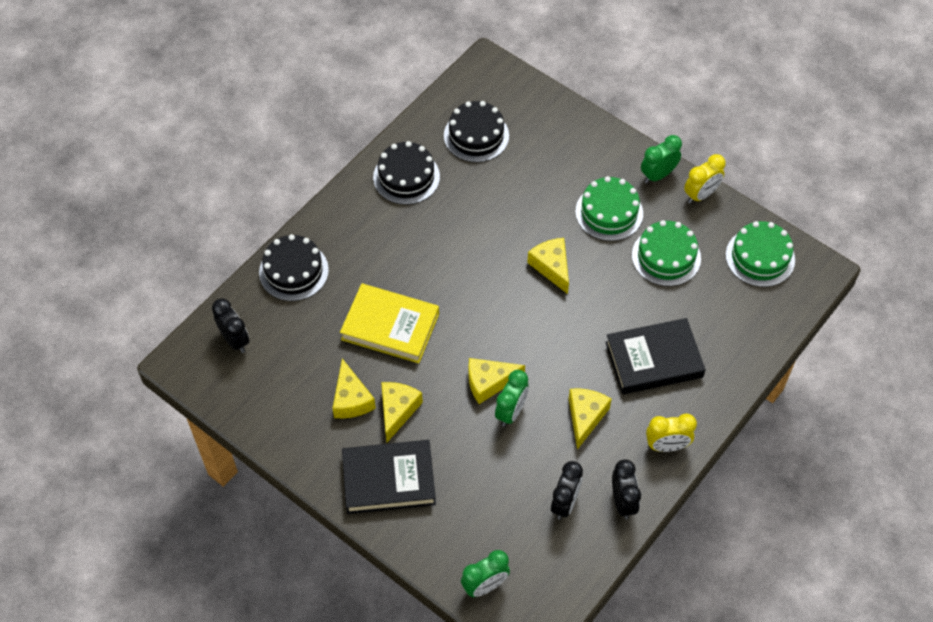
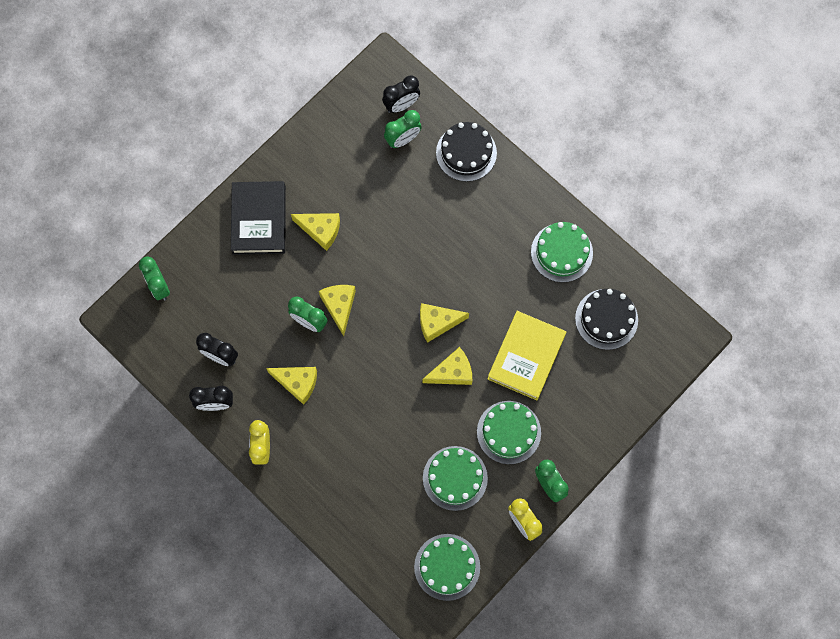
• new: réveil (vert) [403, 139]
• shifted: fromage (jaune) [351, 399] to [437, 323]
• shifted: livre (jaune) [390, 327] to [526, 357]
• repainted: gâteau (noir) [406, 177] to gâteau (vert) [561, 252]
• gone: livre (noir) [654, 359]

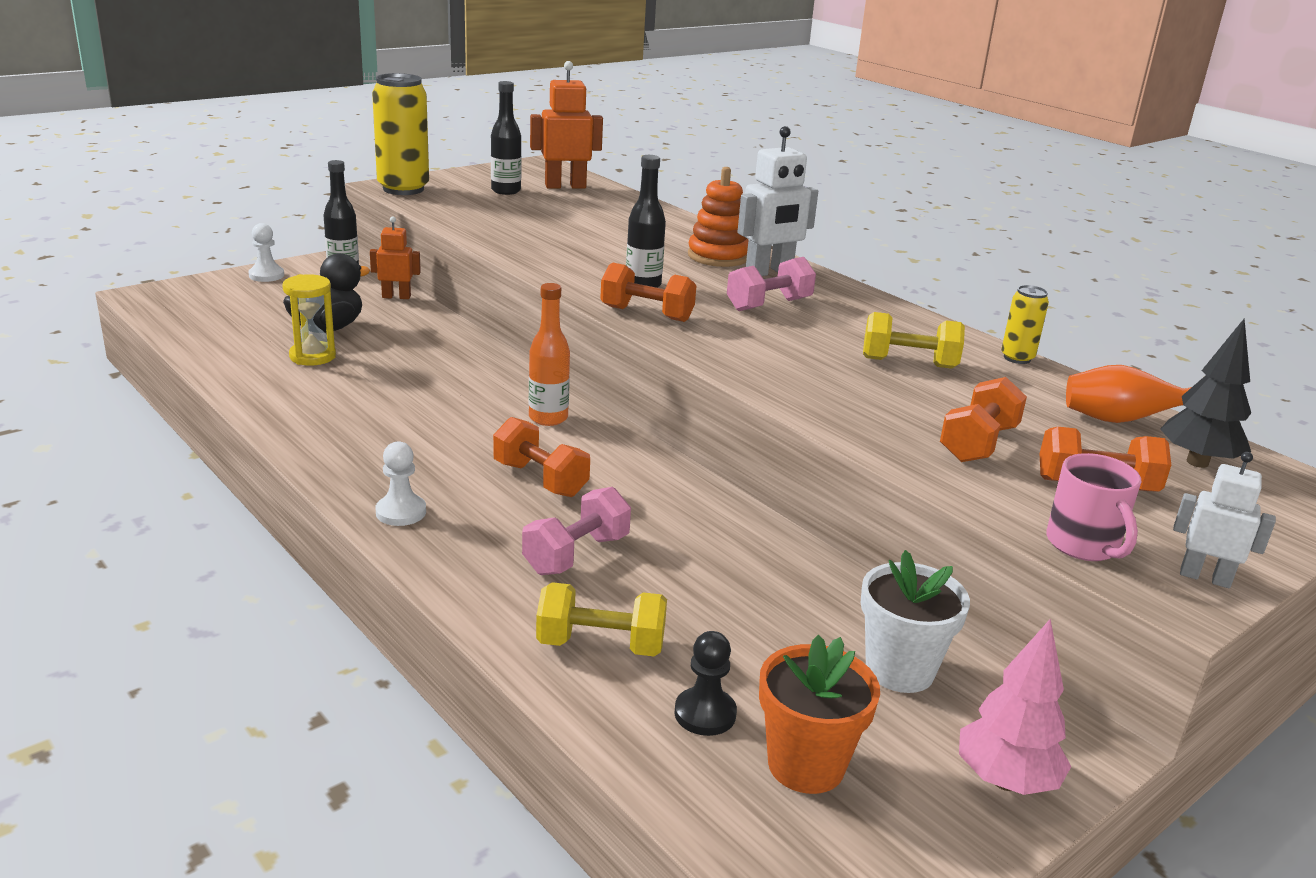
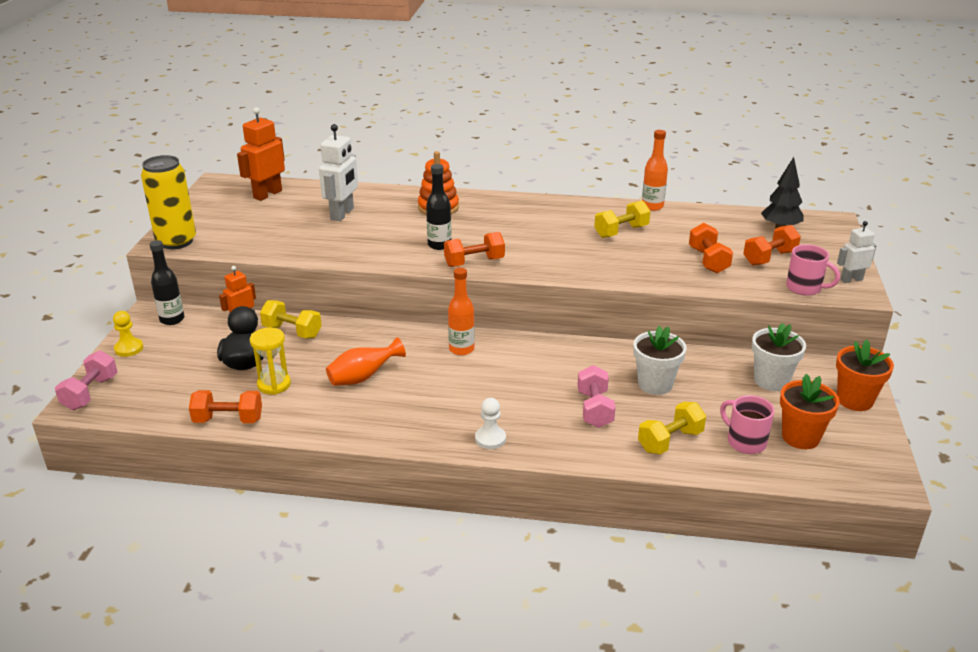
• shifted: haltère (rose) [769, 305] to [90, 393]
• repainted: pion (blanc) [266, 275] to pion (jaune) [129, 348]
• shifted: haltère (orange) [540, 479] to [228, 420]
• new: haltère (jaune) [292, 331]
• shifted: robot (blanc) [769, 272] to [342, 214]
• shifted: vase (orange) [1121, 420] to [363, 377]
• new: pot de fleurs (blanc) [655, 384]
• swapped: canette (jaune) [1017, 358] to bouteille (orange) [652, 206]
• swapped: pion (noir) [705, 714] to tasse (rose) [745, 442]
• swapped: arbre (rose) [1005, 781] to pot de fleurs (orange) [854, 400]
• gone: bouteille (noir) [506, 191]

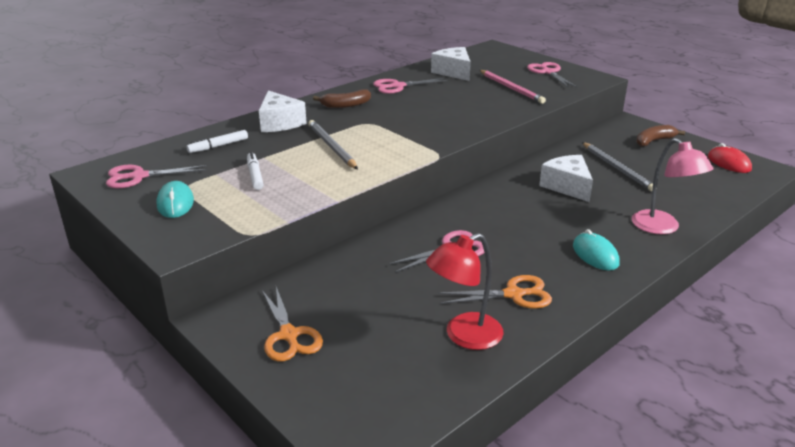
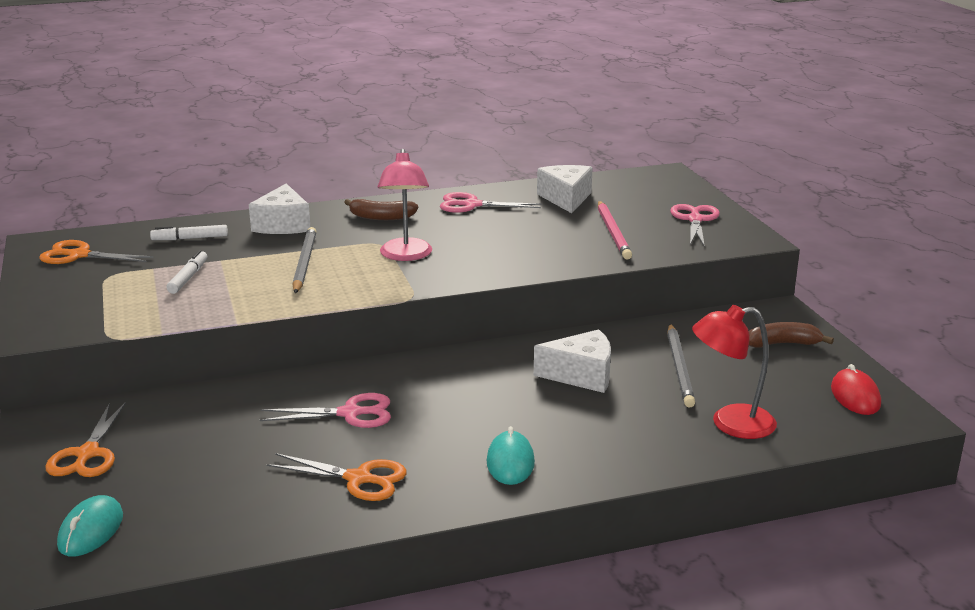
• repainted: ciseaux (rose) [139, 176] to ciseaux (orange) [79, 255]
• shifted: souris (turquoise) [175, 203] to [91, 530]
• shifted: lampe (rose) [662, 227] to [405, 255]
• rotated: fromage (blanc) [567, 186] = [581, 375] 90 degrees clockwise
• shifted: lampe (rouge) [464, 336] to [730, 423]

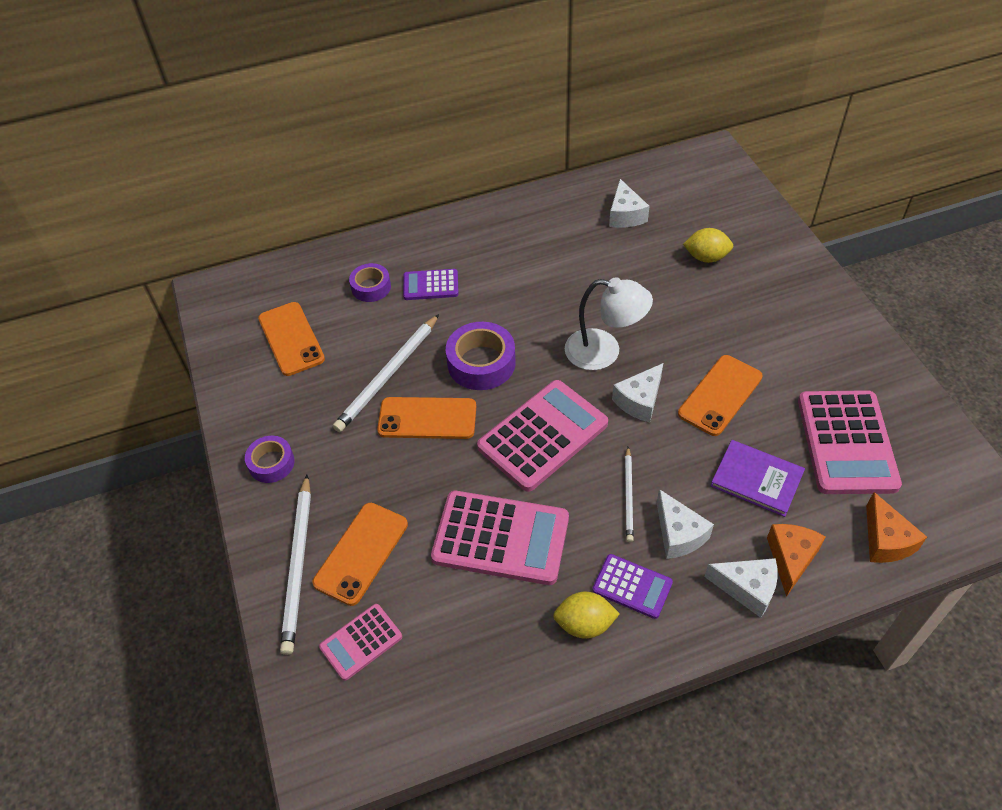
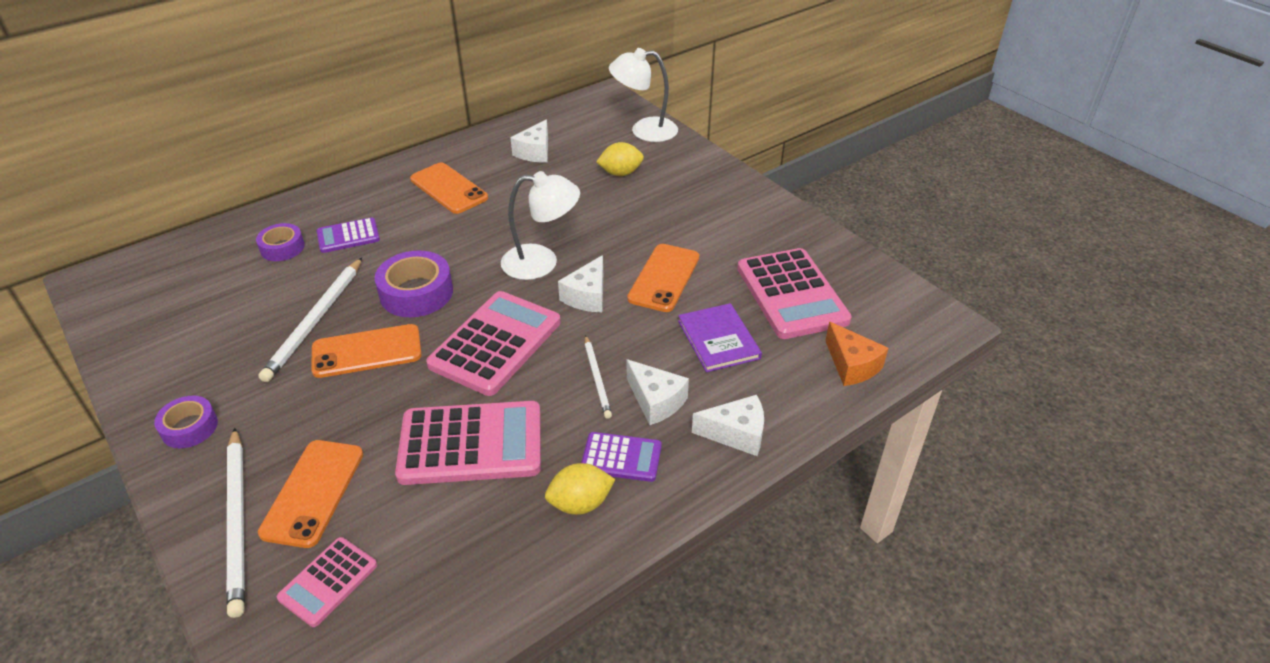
• shifted: téléphone (orange) [291, 339] to [448, 189]
• rotated: fromage (blanc) [625, 215] = [535, 152] 45 degrees clockwise
• new: lampe (blanc) [644, 130]
• rotated: livre (violet) [756, 479] = [718, 339] 60 degrees clockwise
• gone: fromage (orange) [790, 559]

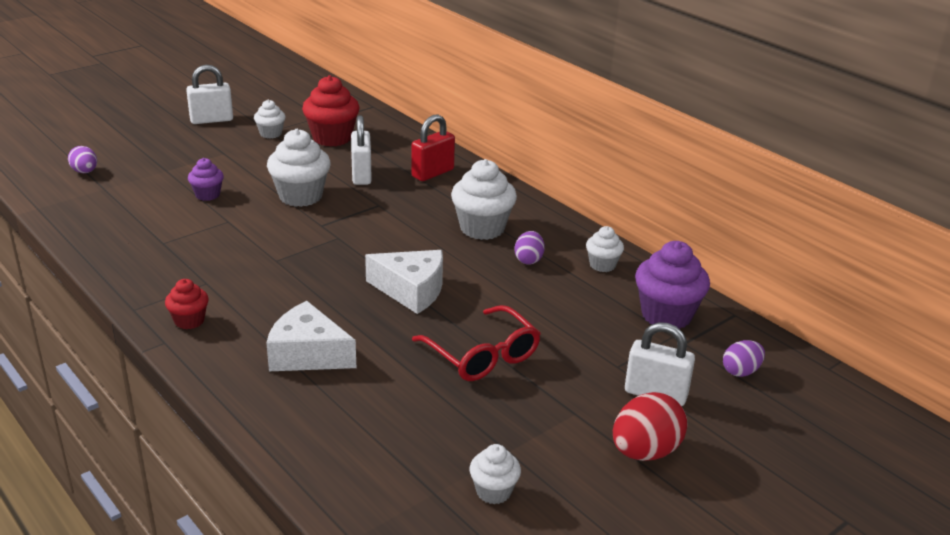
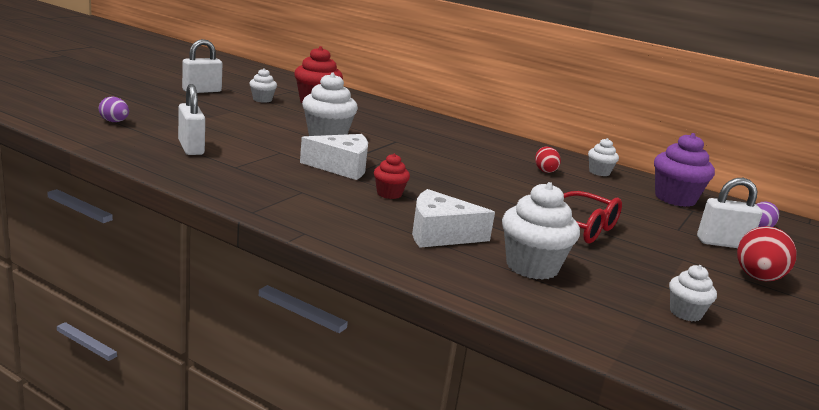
• shifted: cadenas (blanc) [361, 175] to [191, 148]
• shifted: fromage (blanc) [411, 290] to [341, 167]
• shifted: muffin (rouge) [189, 321] to [389, 194]
• shifted: muffin (blanc) [482, 228] to [532, 267]
• repainted: œuf (violet) [528, 260] to œuf (rouge) [545, 170]
• gone: muffin (violet) [207, 195]
• gone: cadenas (rouge) [432, 173]

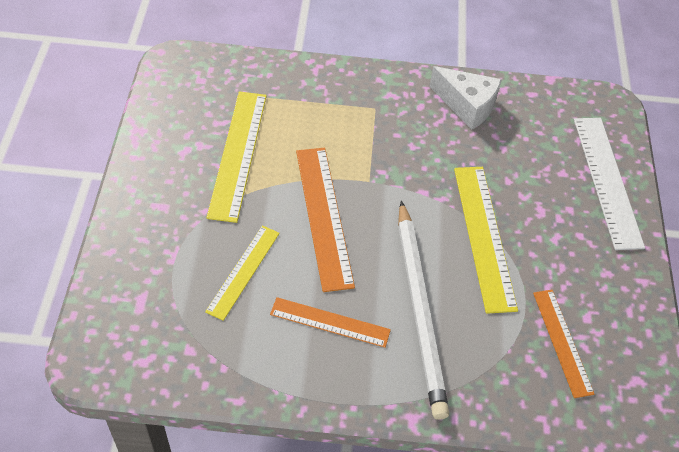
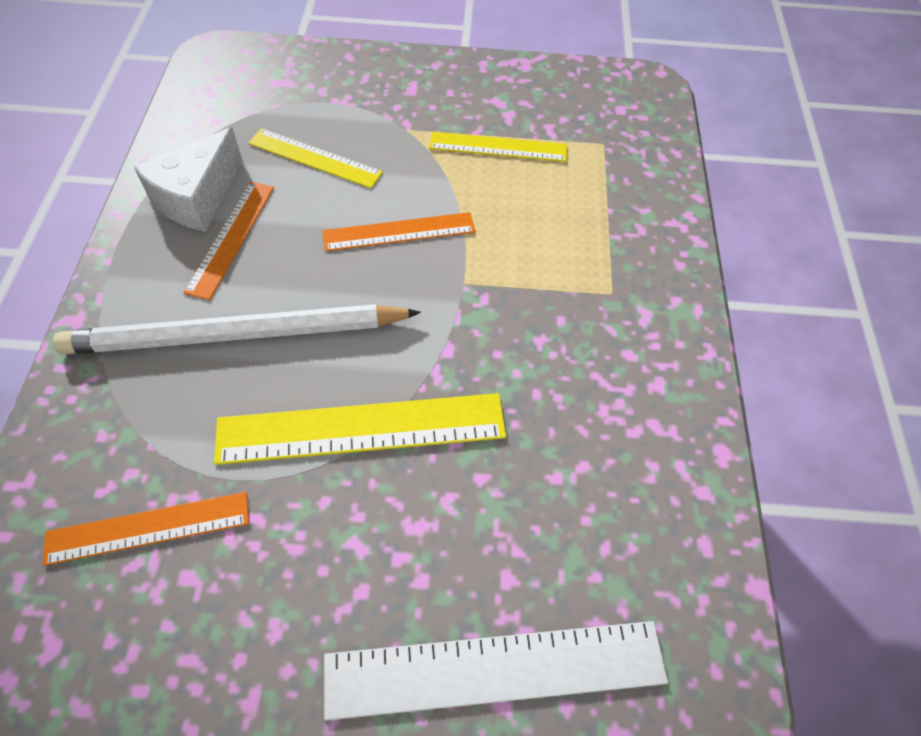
• shifted: fromage (blanc) [467, 105] to [197, 197]
• scaled: règle (orange) [324, 216] = [399, 232] x0.63
• scaled: règle (jaune) [238, 154] = [498, 147] x0.63

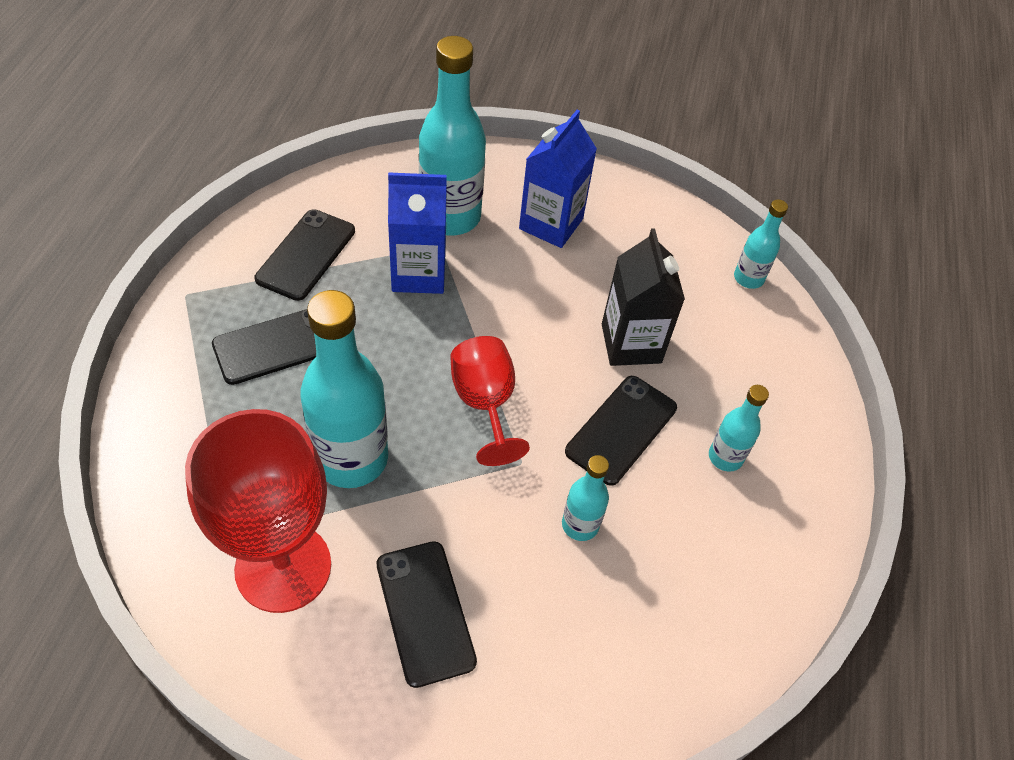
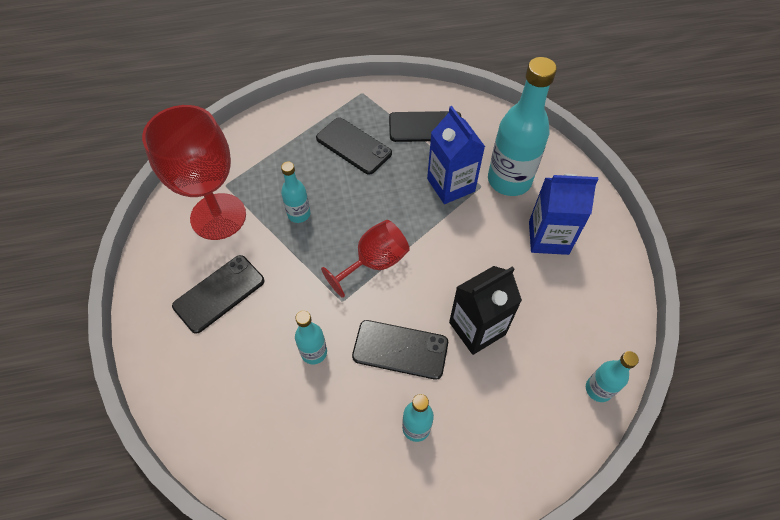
• scaled: bouteille (turquoise) [351, 458] = [299, 214] x0.50

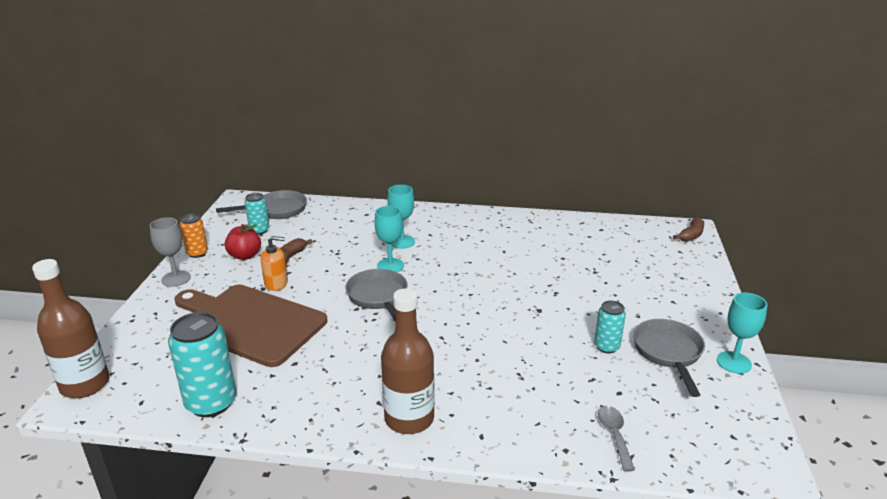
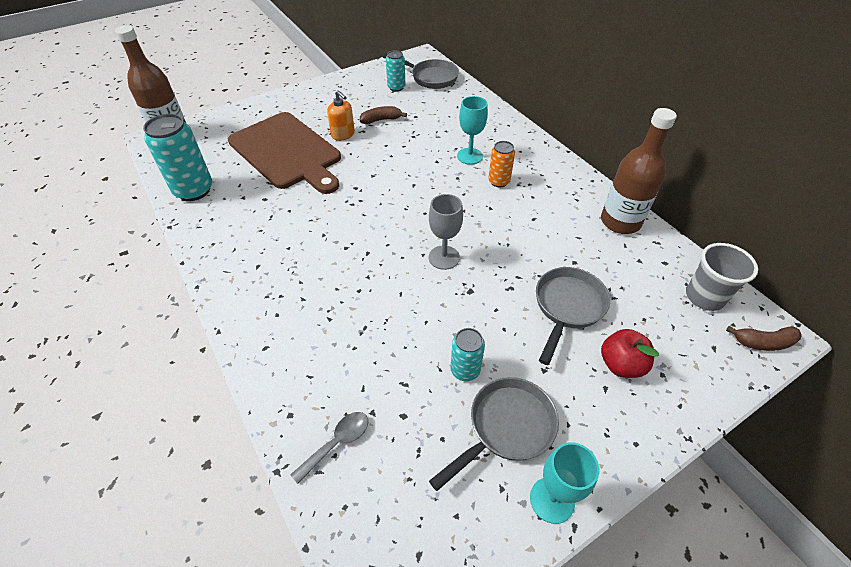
• rotated: planche à découper (marron) [249, 323] = [287, 152] 150 degrees clockwise
• shifted: verre à pied (gris) [176, 278] to [444, 257]
• shifted: canette (orange) [197, 253] to [499, 181]
• shifted: poêle (gris) [379, 297] to [567, 307]
• shifted: bouteille (marron) [409, 419] to [620, 222]
• shifted: pomme (rouge) [245, 256] to [621, 364]
• new: gobelet (gris) [704, 297]
• gone: verre à pied (turquoise) [390, 265]

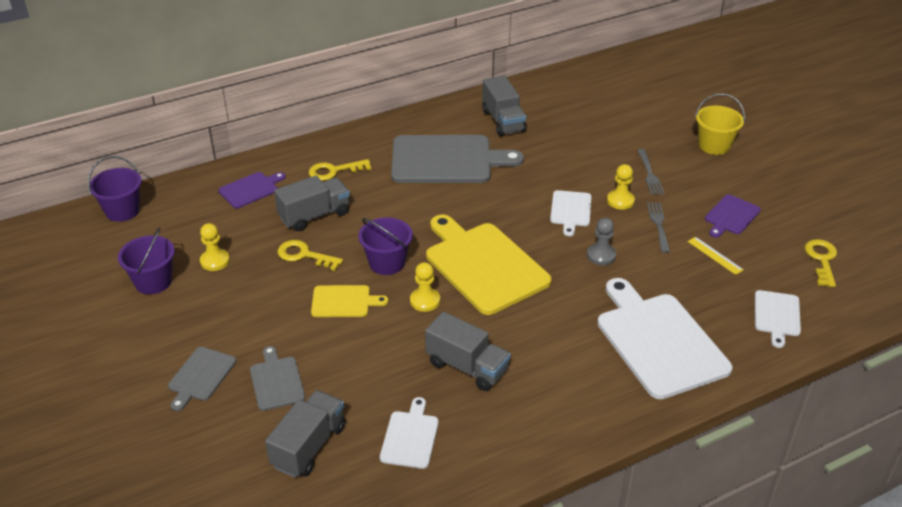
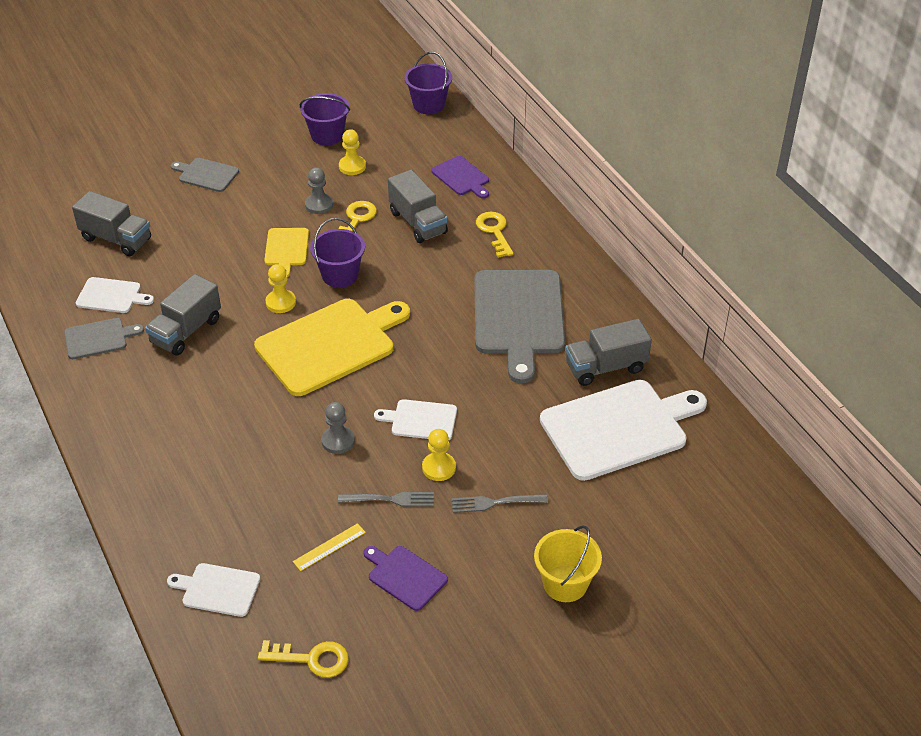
• shifted: planche à découper (gris) [276, 381] to [98, 338]
• new: pion (gris) [319, 205]
• shifted: planche à découper (blanc) [659, 341] to [618, 428]

